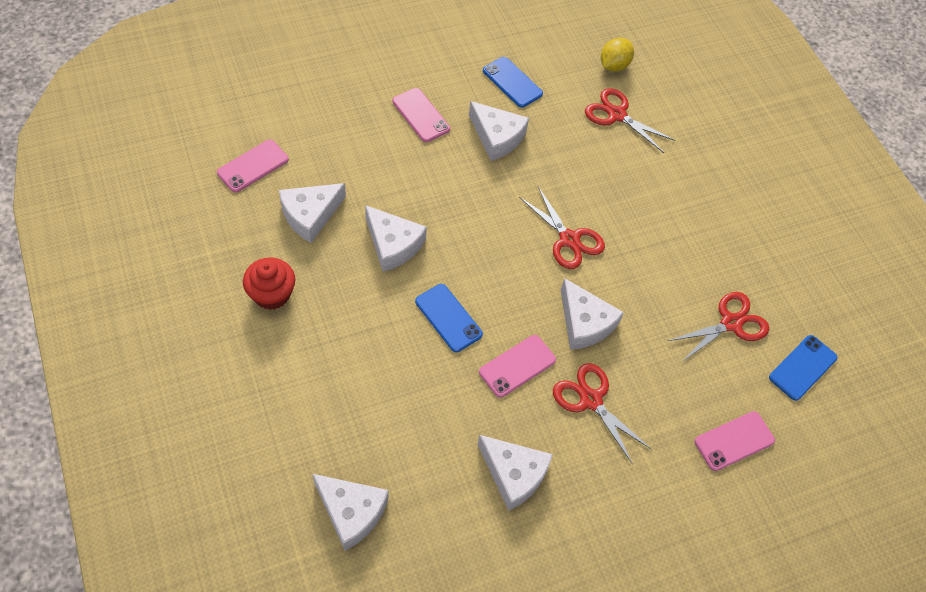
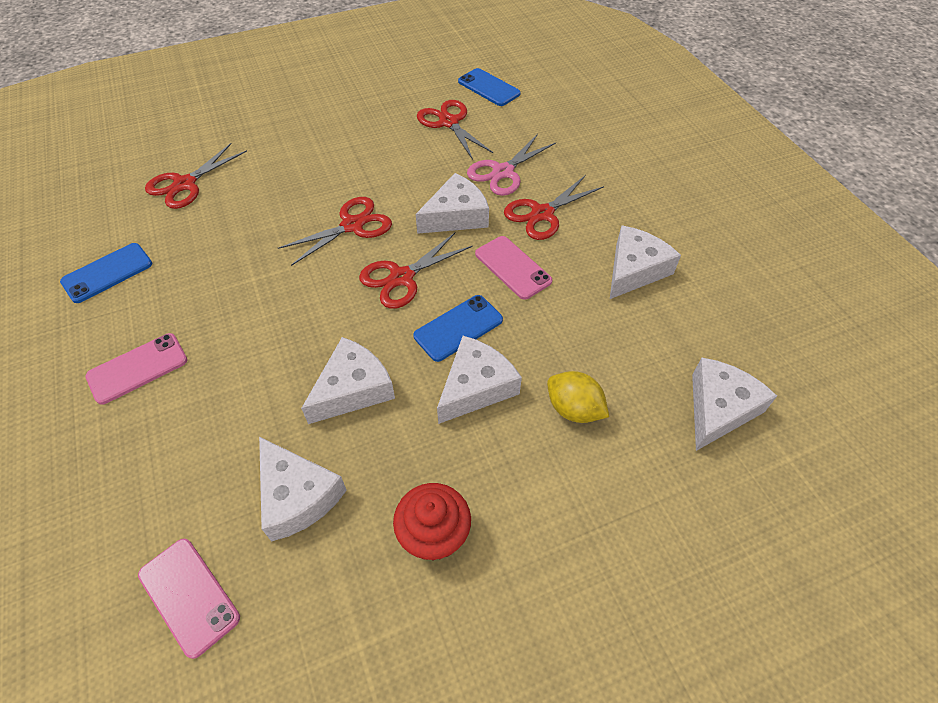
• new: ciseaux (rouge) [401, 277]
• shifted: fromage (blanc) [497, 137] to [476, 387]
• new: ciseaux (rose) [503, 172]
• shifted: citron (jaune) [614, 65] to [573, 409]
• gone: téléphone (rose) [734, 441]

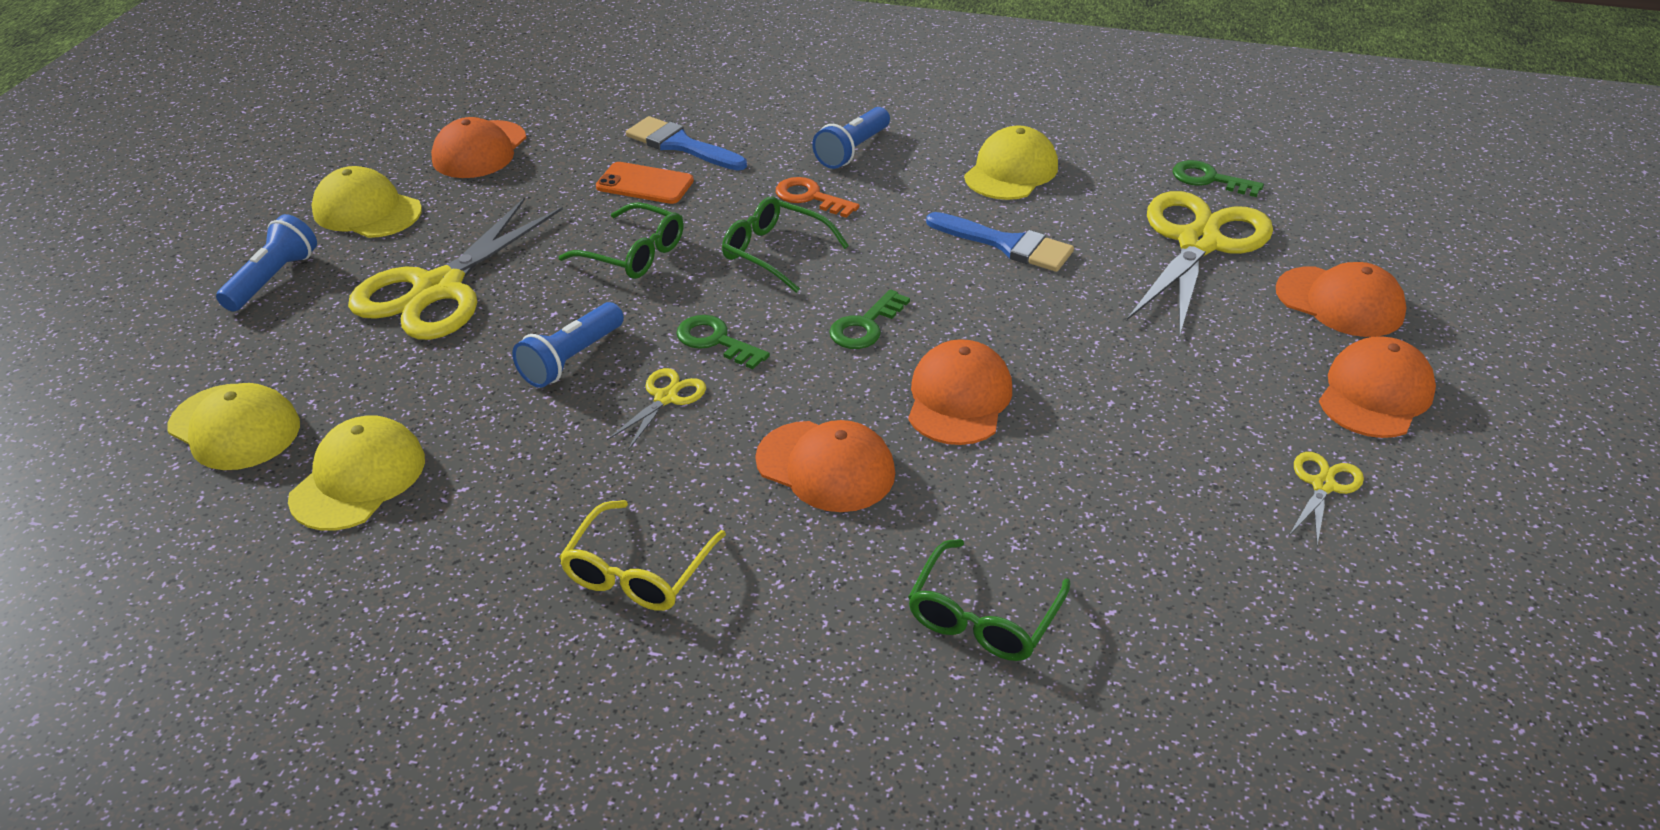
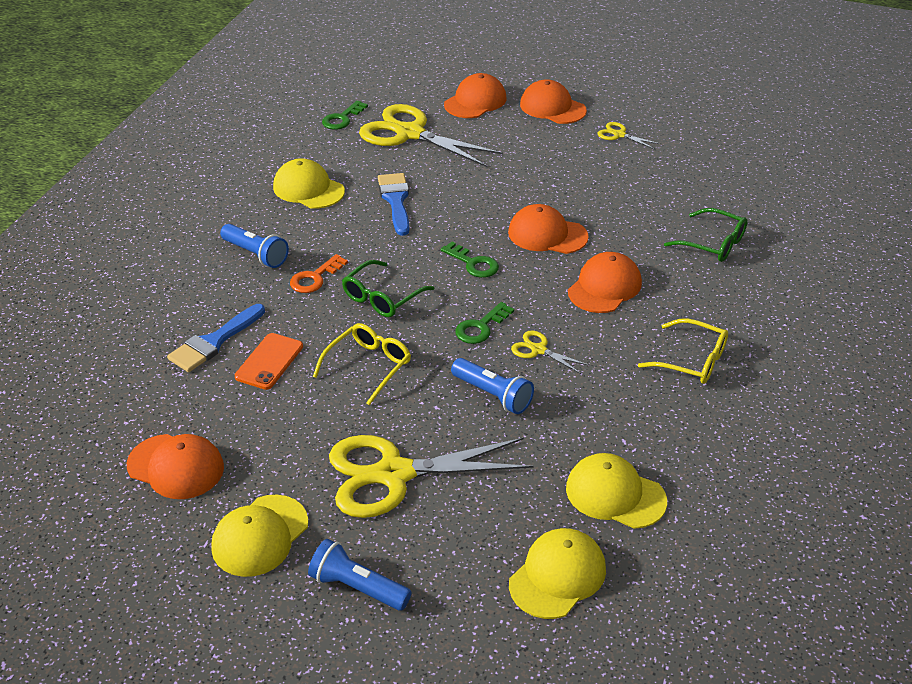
• repainted: lunettes (vert) [633, 254] to lunettes (jaune) [368, 367]
• rotated: ciseaux (jaune) [438, 289] = [394, 474] 135 degrees clockwise
• rotated: pinceau (bleu) [1007, 245] = [396, 200] 45 degrees counterclockwise

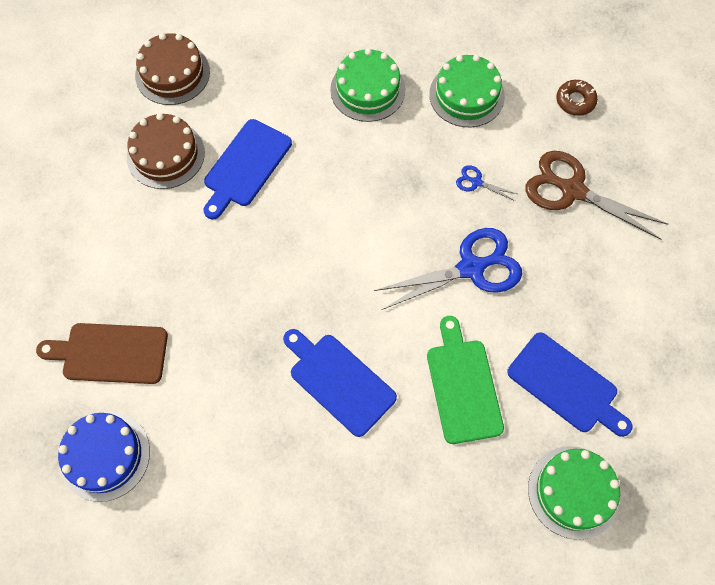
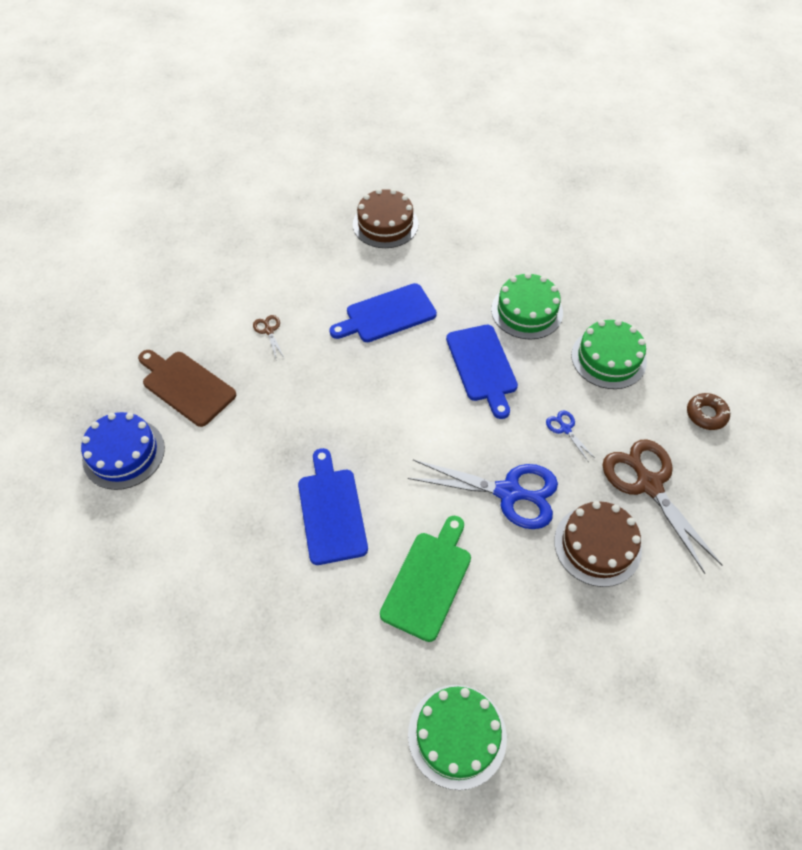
• new: ciseaux (marron) [269, 330]
• shifted: planche à découper (bleu) [566, 385] to [482, 366]
• shifted: gâteau (marron) [165, 154] to [597, 545]

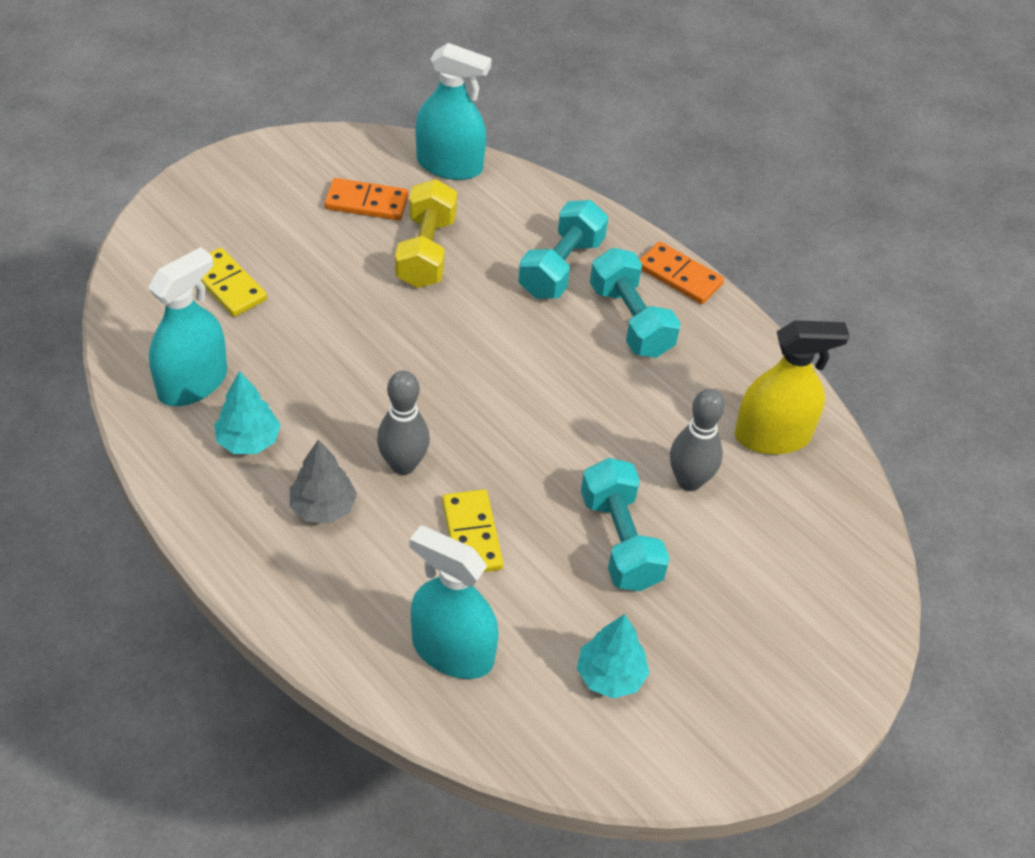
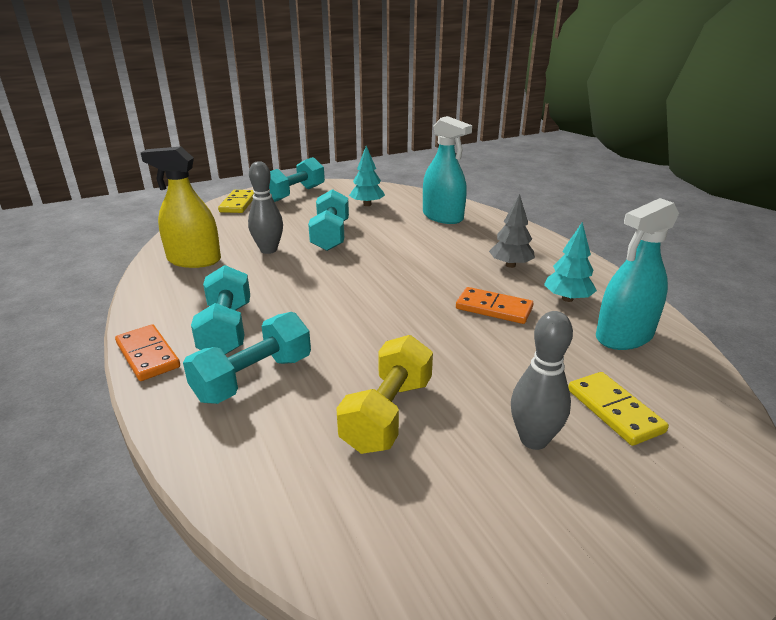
• shifted: domino (jaune) [472, 535] to [238, 204]
• new: haltère (turquoise) [294, 194]
• shifted: domino (orange) [367, 202] to [493, 308]
• shifted: quille (gris) [403, 464] to [533, 439]
• gone: vaporisateur (turquoise) [449, 165]

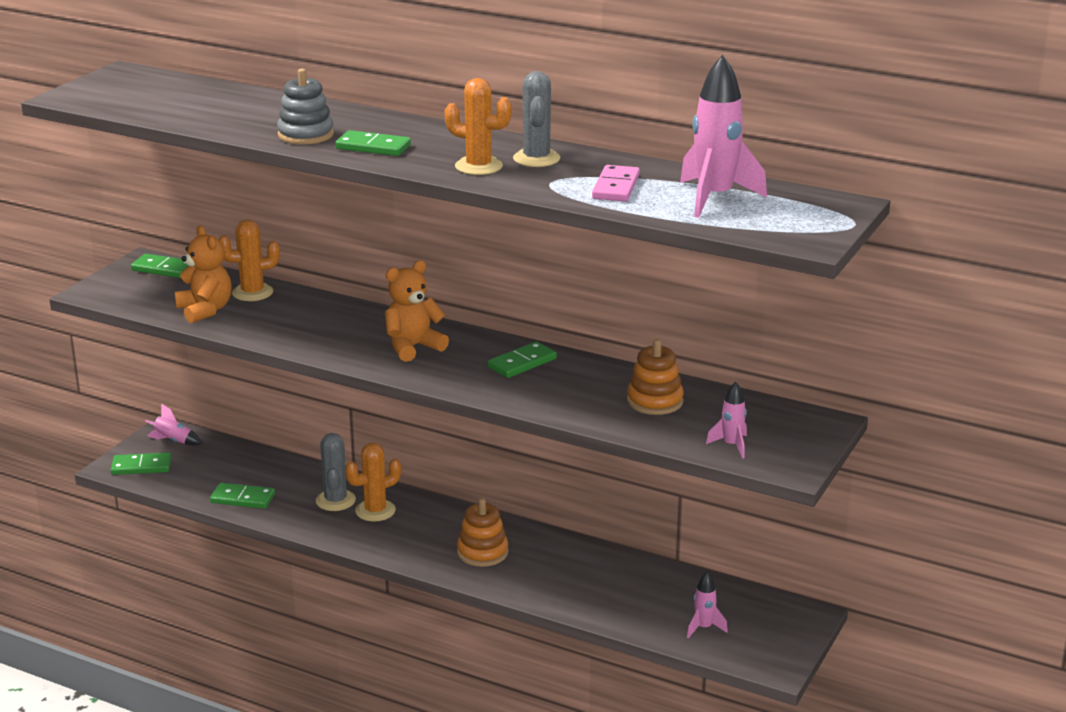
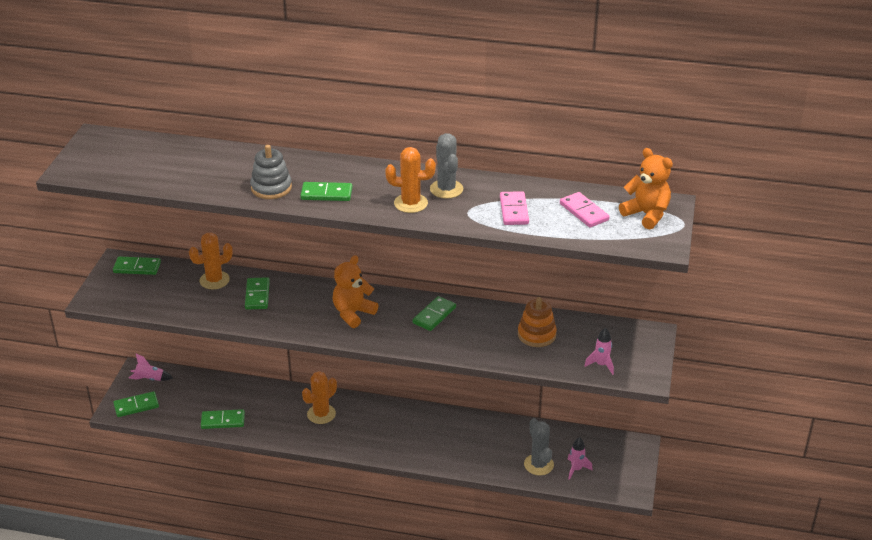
• new: domino (vert) [257, 295]
• shifted: cactus (gris) [335, 500] to [538, 465]
• swapped: fusée (rose) [714, 198] to domino (rose) [584, 212]
• shifted: ours en peluche (orange) [205, 310] to [646, 214]
• gone: jouet à empiler (orange) [482, 552]

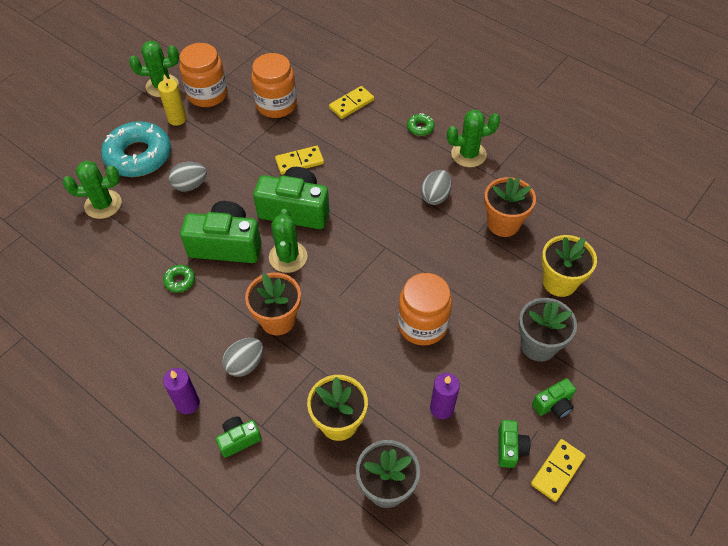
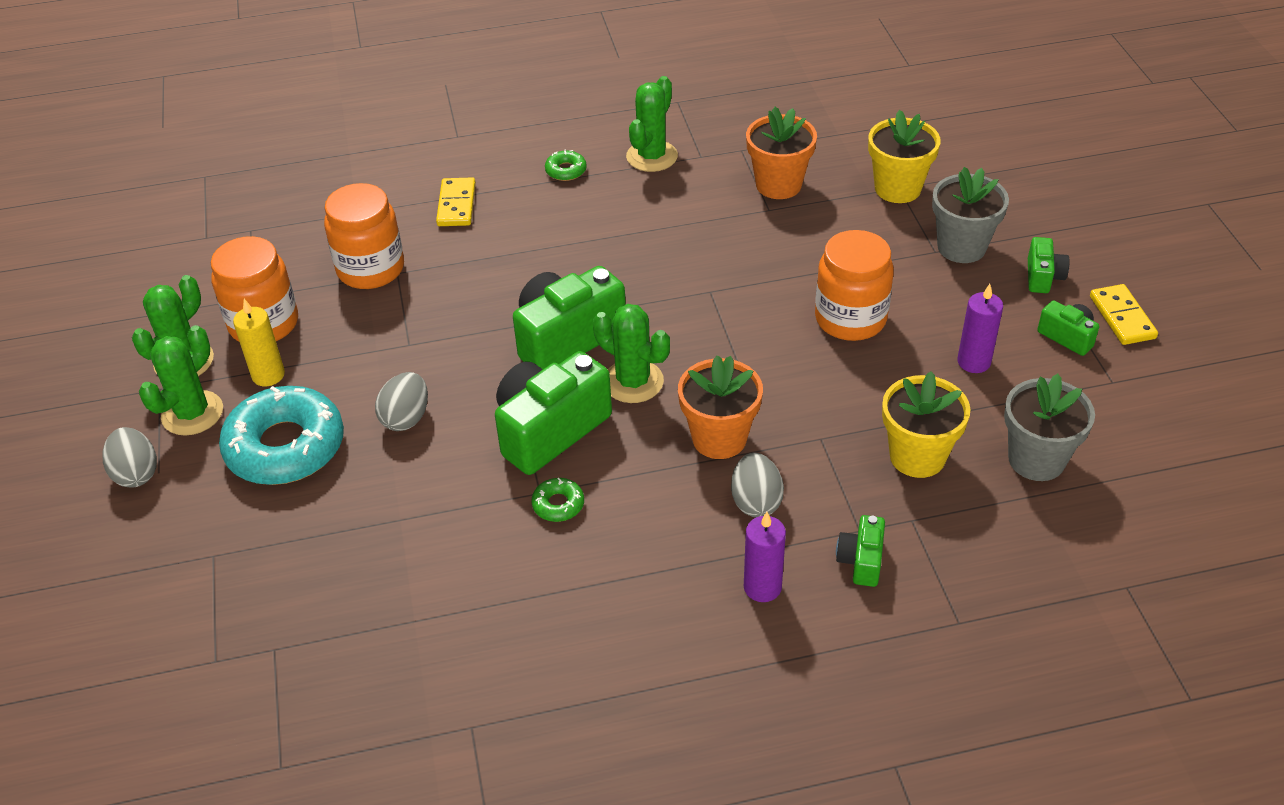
• shifted: œuf (gris) [435, 196] to [136, 473]
• shifted: cactus (vert) [103, 204] to [192, 413]
• gone: domino (jaune) [299, 161]

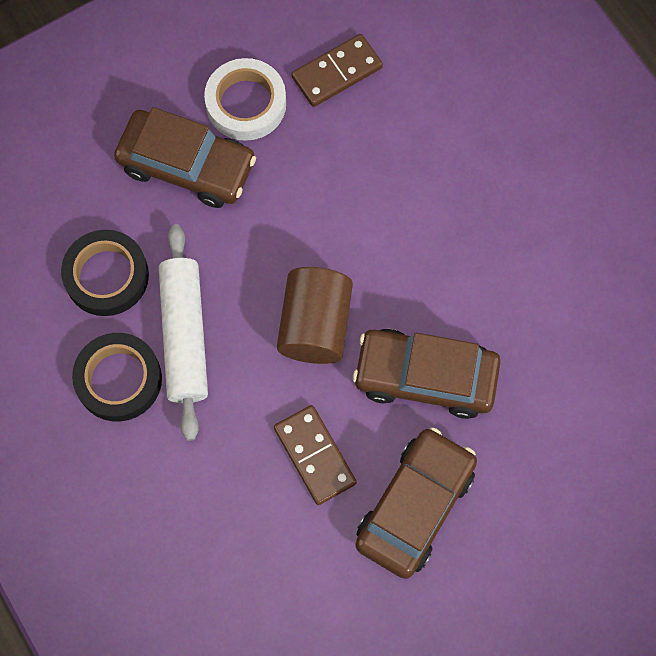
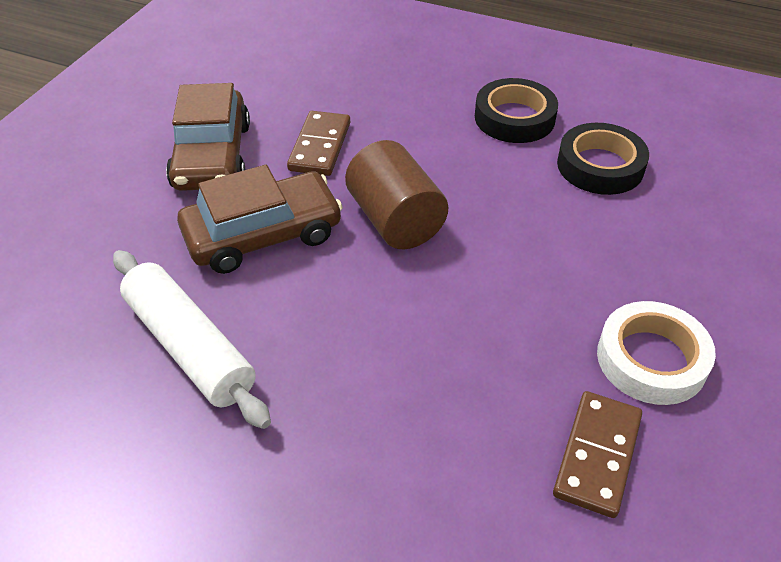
• shifted: rouleau à pâtisserie (blanc) [184, 336] to [190, 347]
• rotated: domino (marron) [314, 456] = [320, 146] 75 degrees clockwise
• gone: voiture (marron) [187, 165]

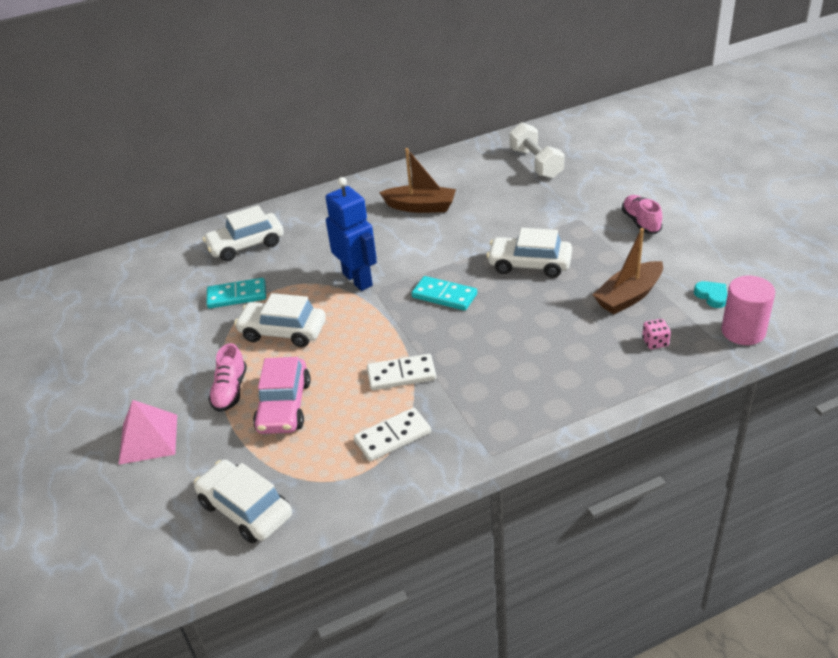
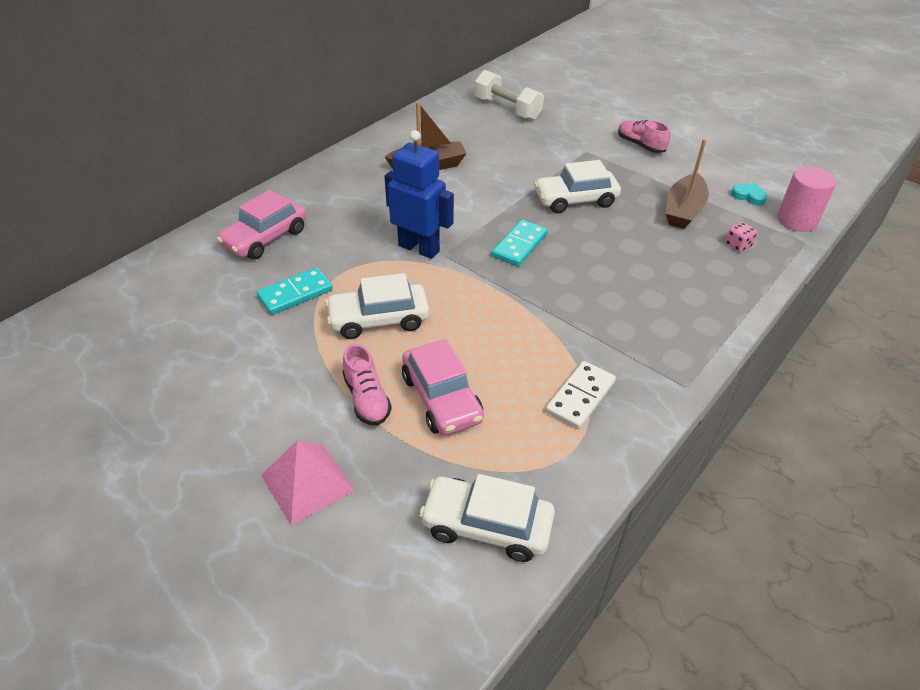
• repainted: voiture (blanc) [246, 245] to voiture (rose) [265, 238]
• rotated: domino (turquoise) [444, 296] = [519, 245] 60 degrees counterclockwise
• gone: domino (blanc) [401, 374]

